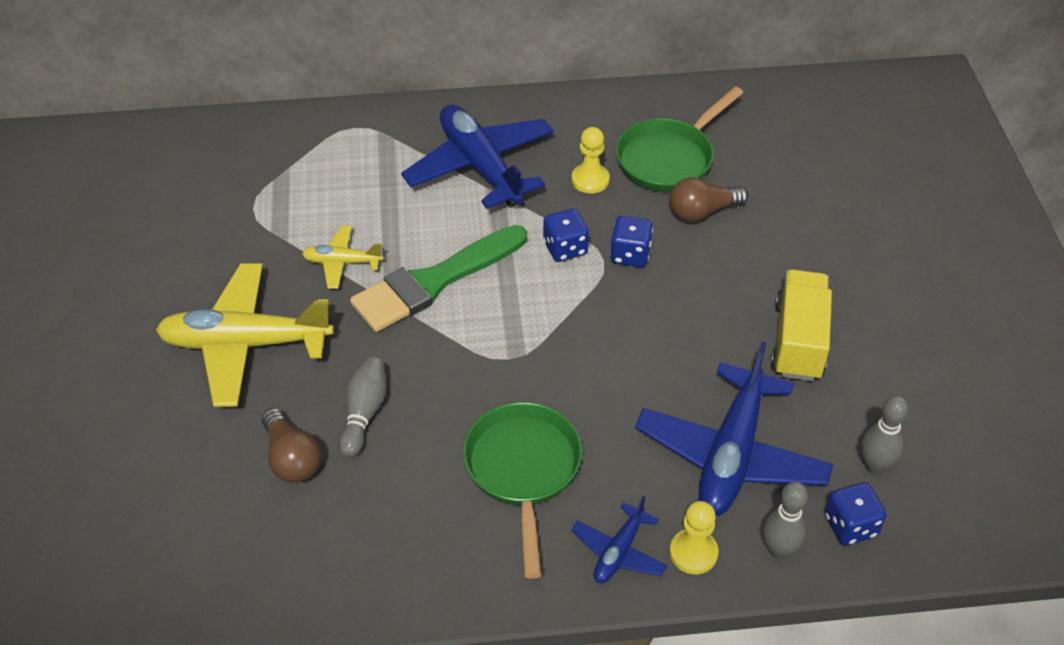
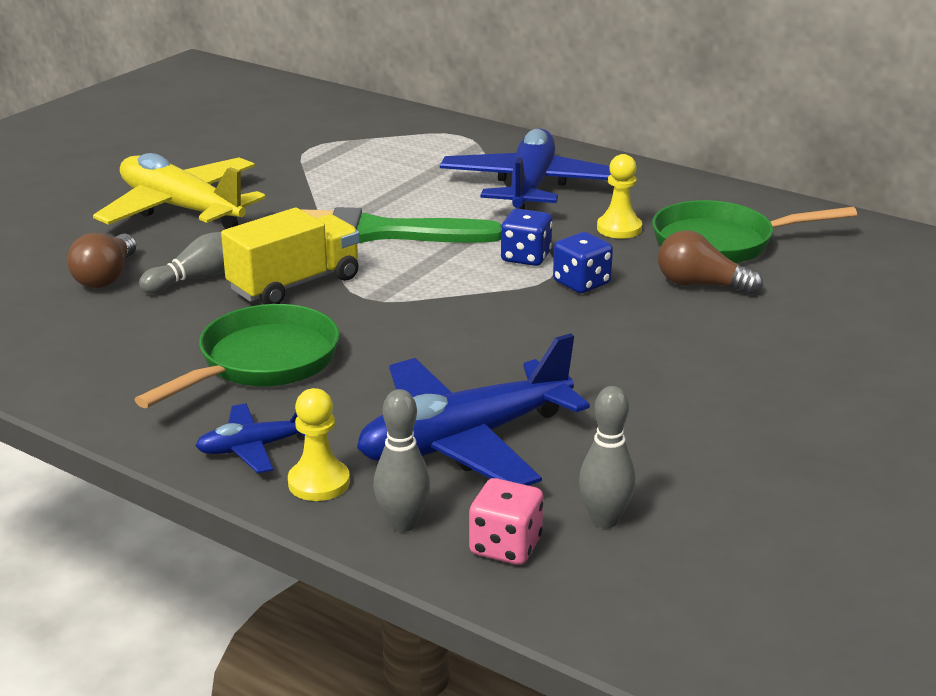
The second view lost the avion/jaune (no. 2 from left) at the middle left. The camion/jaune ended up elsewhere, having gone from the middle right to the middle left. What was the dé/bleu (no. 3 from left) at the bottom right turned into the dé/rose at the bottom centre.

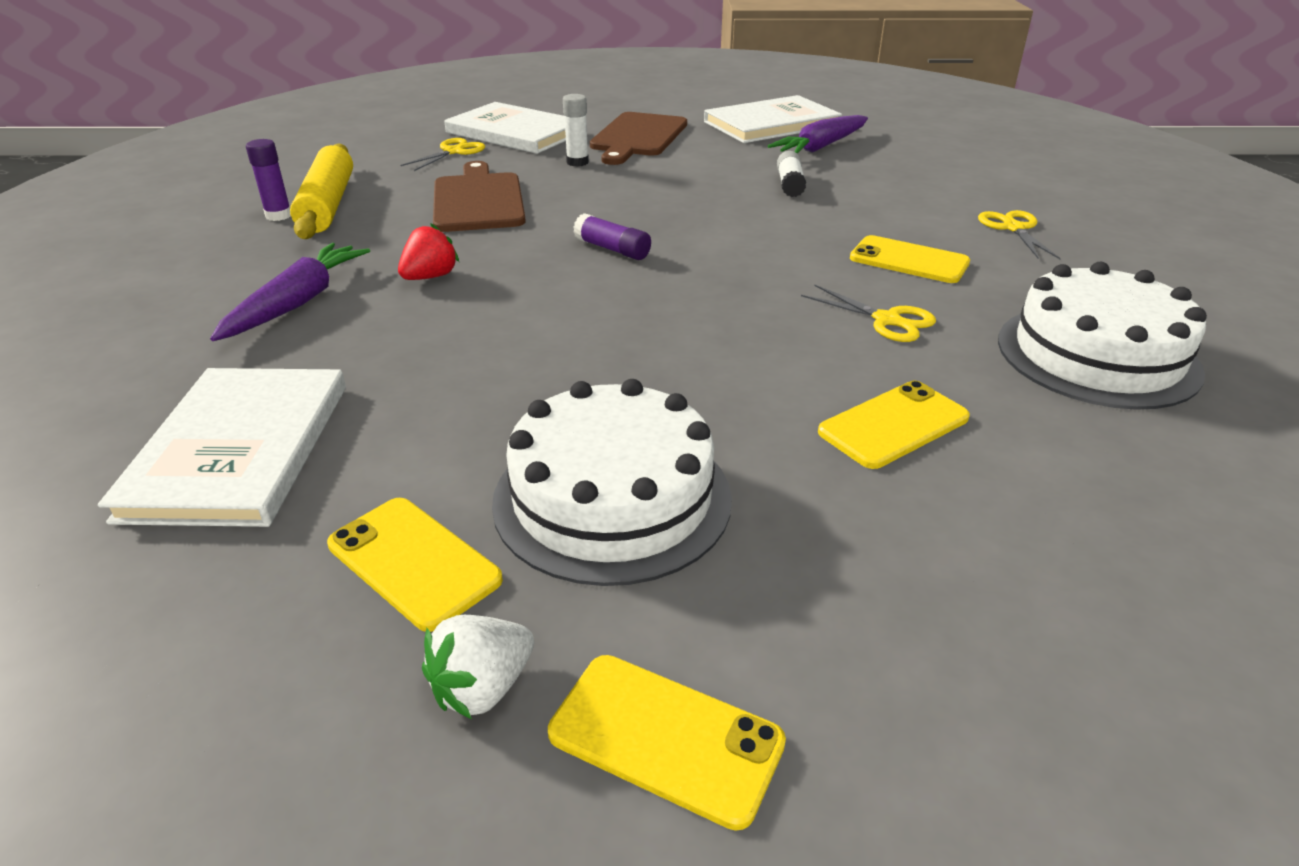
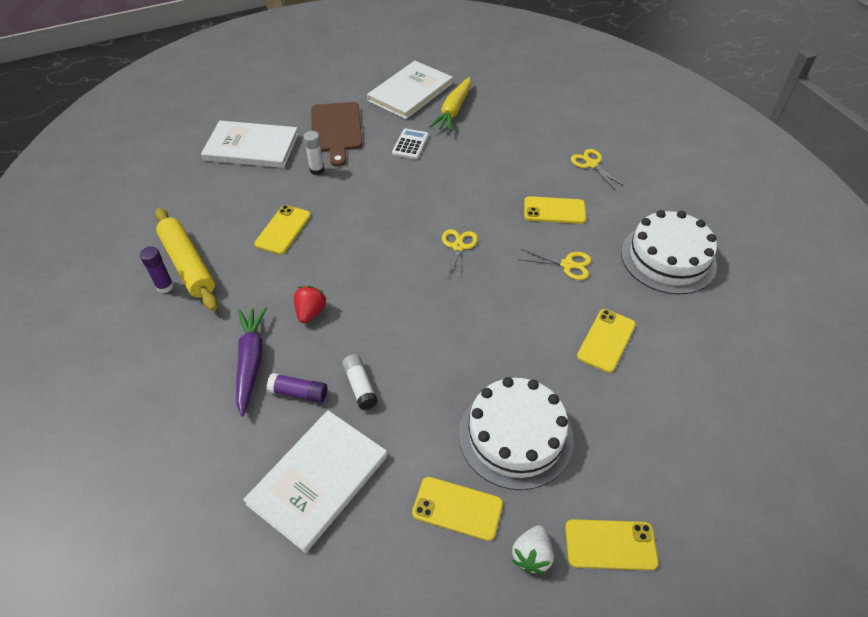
The livre/blanc (no. 1 from left in the first image) at the middle left ended up facing another way, 60 degrees clockwise from before. The ciseaux/jaune (no. 1 from left) ended up elsewhere, having gone from the top centre to the centre. Where the planche à découper/marron (no. 1 from left) stood at the top centre, the téléphone/jaune (no. 1 from left) came to stand at the middle left. The bâton de colle/violet (no. 2 from left) ended up elsewhere, having gone from the top centre to the centre. What was the carotte/violet (no. 2 from left) at the top centre turned into the carotte/jaune at the top centre. The bâton de colle/blanc (no. 2 from left) ended up elsewhere, having gone from the top centre to the centre. The second view gained the calculatrice/blanc at the top centre.

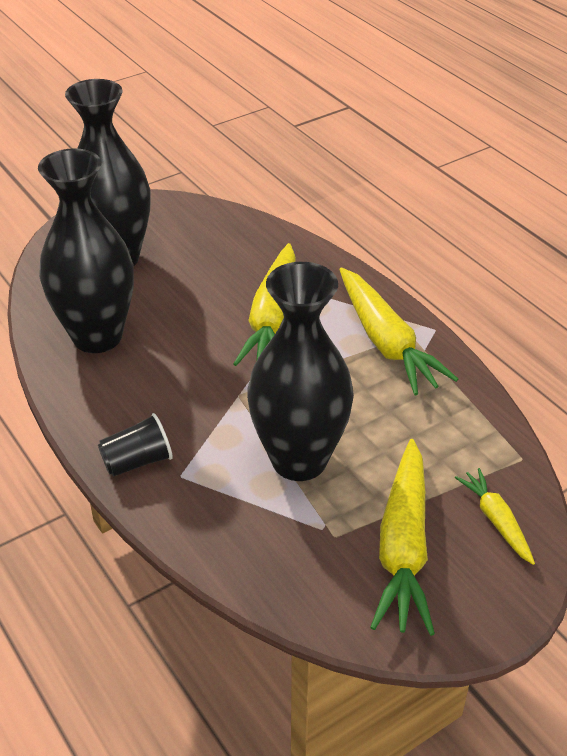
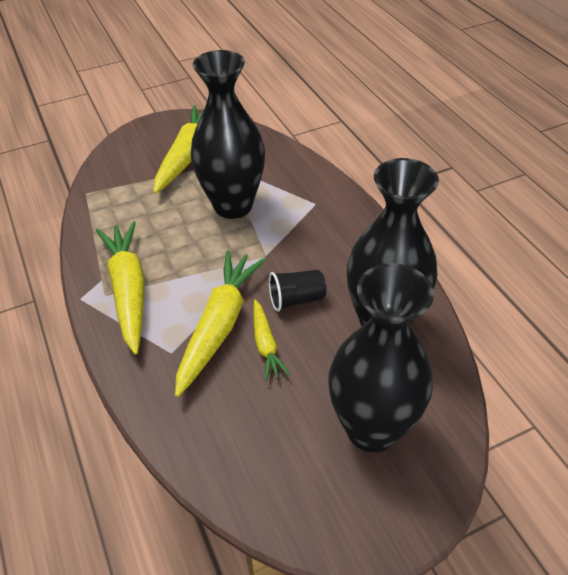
The gobelet/noir ended up elsewhere, having gone from the middle left to the centre. The carotte/jaune (no. 4 from left) ended up elsewhere, having gone from the bottom right to the centre.

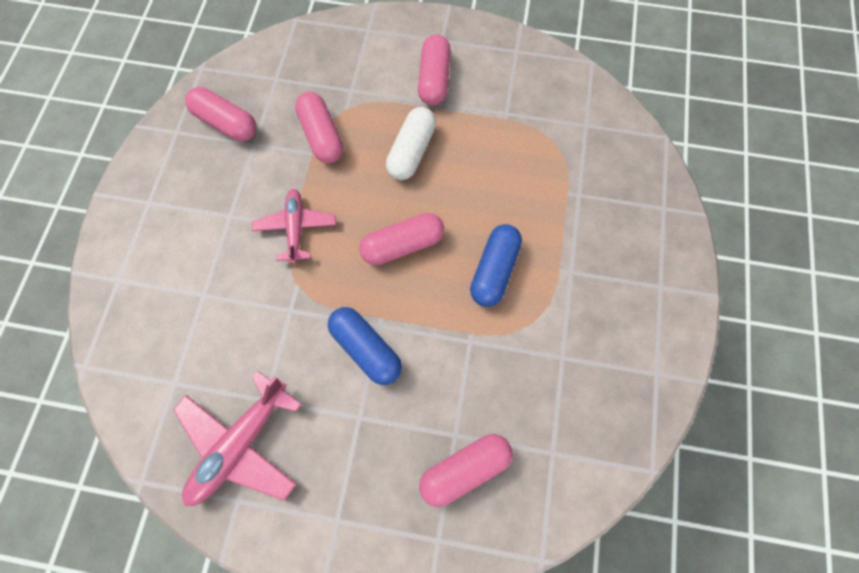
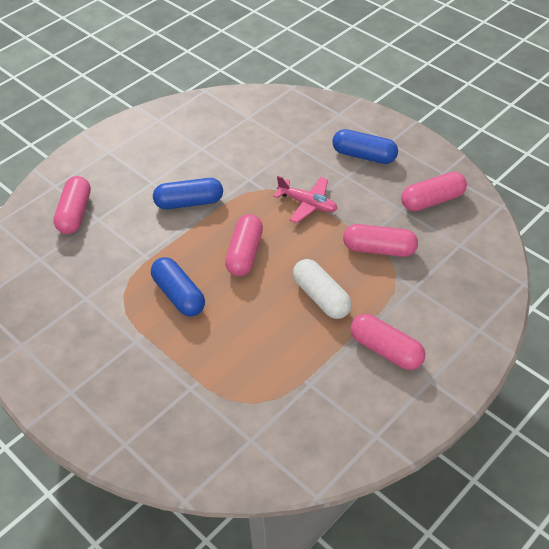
The second view lost the avion/rose (no. 1 from left) at the bottom left. The second view gained the gélule/bleu (no. 3 from left) at the top centre.

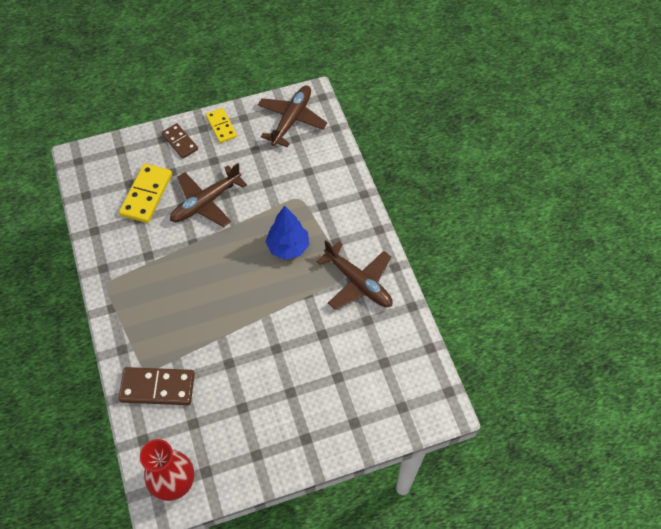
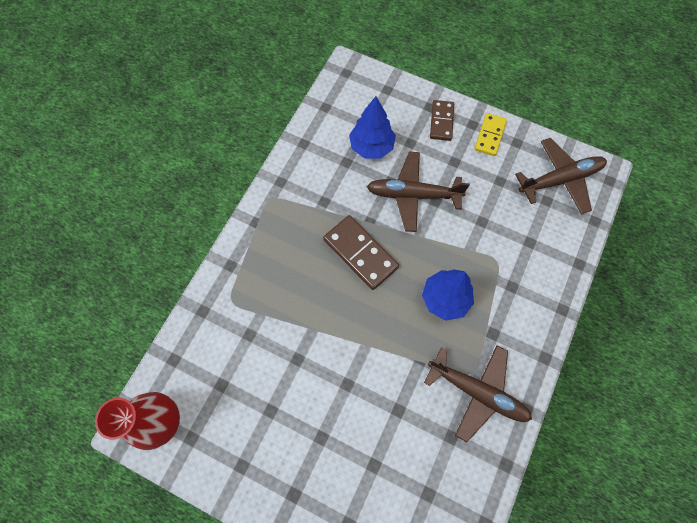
The domino/marron (no. 1 from left) ended up elsewhere, having gone from the bottom left to the centre. Where the domino/jaune (no. 1 from left) stood at the middle left, the arbre/bleu (no. 1 from left) came to stand at the top centre. The avion/marron (no. 3 from left in the first image) at the centre ended up facing another way, 60 degrees counterclockwise from before.

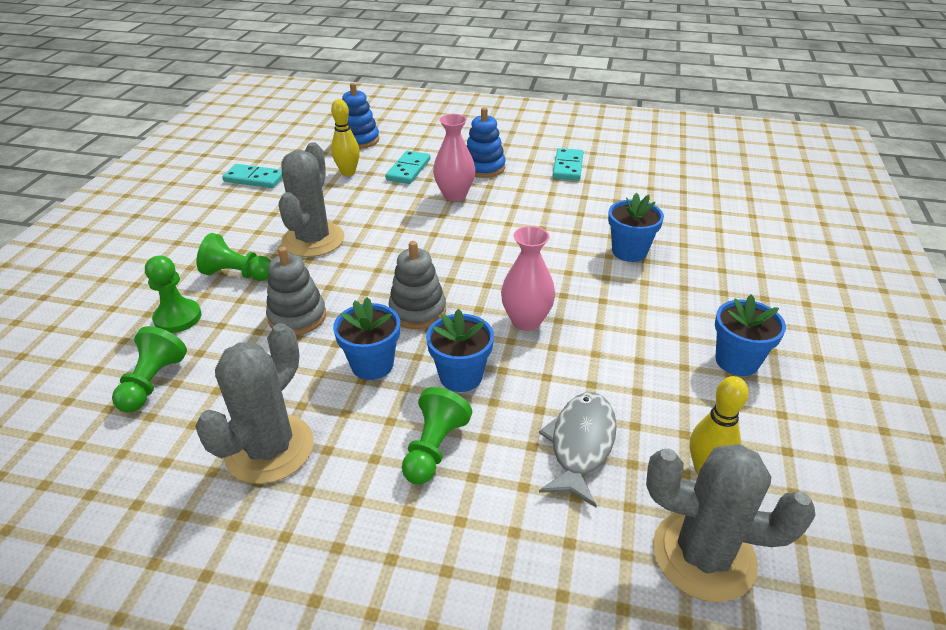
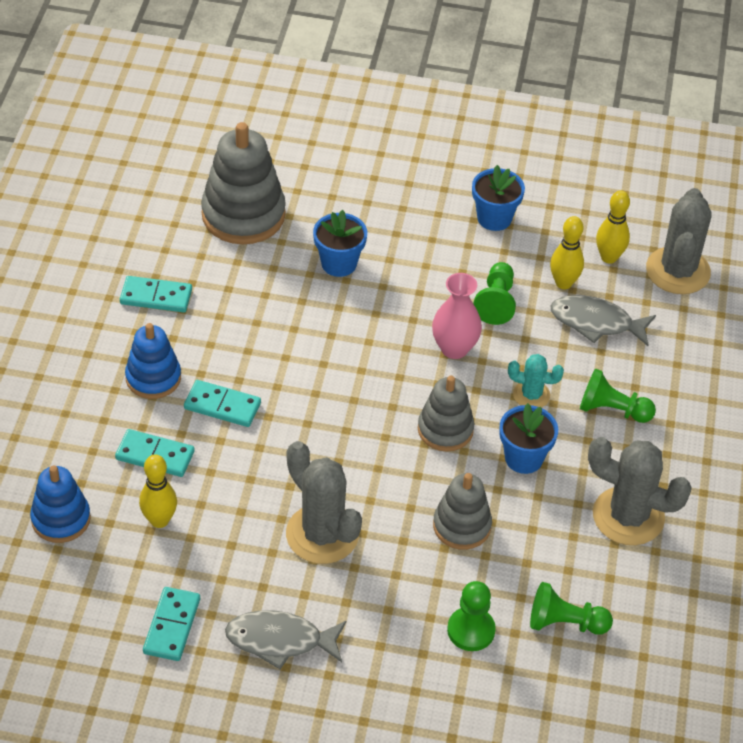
The pion/vert (no. 3 from left in the first image) ended up elsewhere, having gone from the middle left to the centre. The cactus/gris (no. 2 from left in the first image) at the top left ended up facing another way, 45 degrees clockwise from before. Where the pot de fleurs/bleu (no. 2 from left) stood at the centre, the cactus/turquoise came to stand at the middle right. Where the vase/rose (no. 1 from left) stood at the top centre, the domino/turquoise (no. 4 from left) came to stand at the middle left. The second view gained the jouet à empiler/gris (no. 1 from left) at the top left. The second view gained the poisson/gris (no. 1 from left) at the bottom centre. The second view gained the quille/jaune (no. 2 from left) at the middle right.

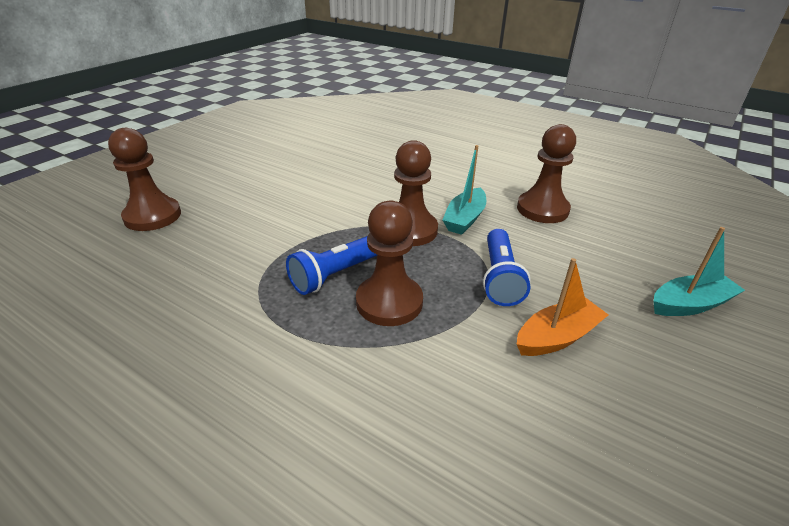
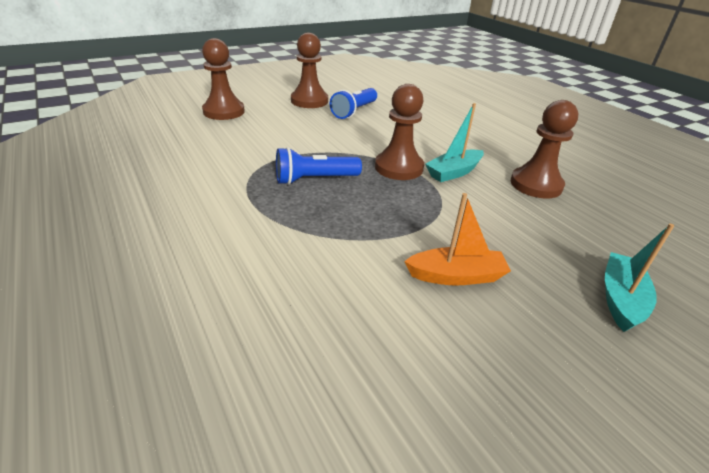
The pion/marron (no. 2 from left) ended up elsewhere, having gone from the centre to the top centre. The lampe de poche/bleu (no. 2 from left) ended up elsewhere, having gone from the centre to the top centre. The bateau/turquoise (no. 2 from left) at the middle right ended up facing another way, 75 degrees counterclockwise from before.

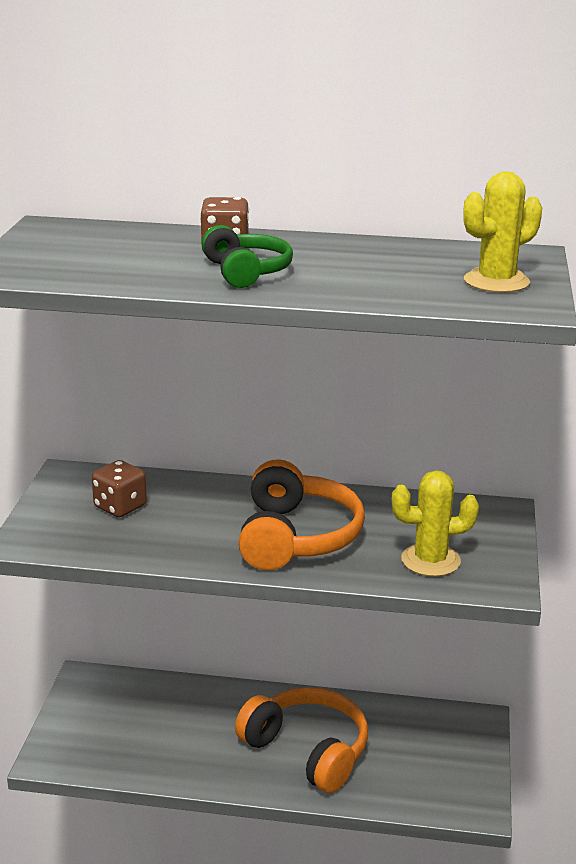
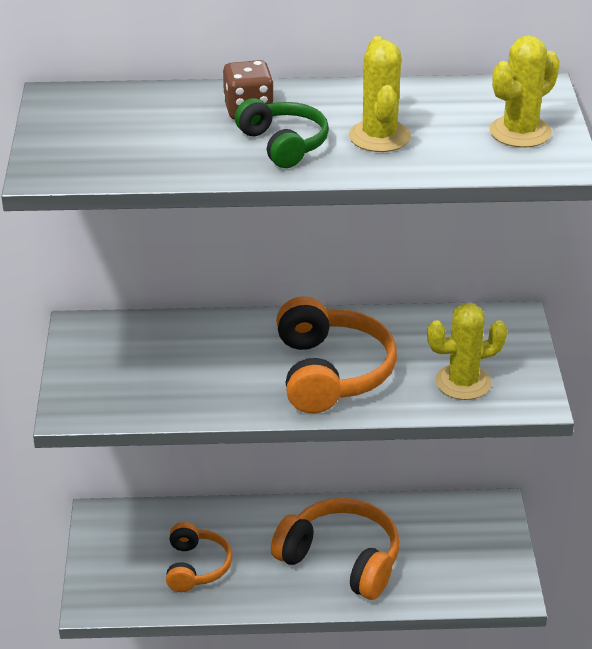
The second view lost the dé/marron (no. 1 from left) at the middle left. The second view gained the casque audio/orange (no. 1 from left) at the bottom centre. The second view gained the cactus/jaune (no. 1 from left) at the top centre.

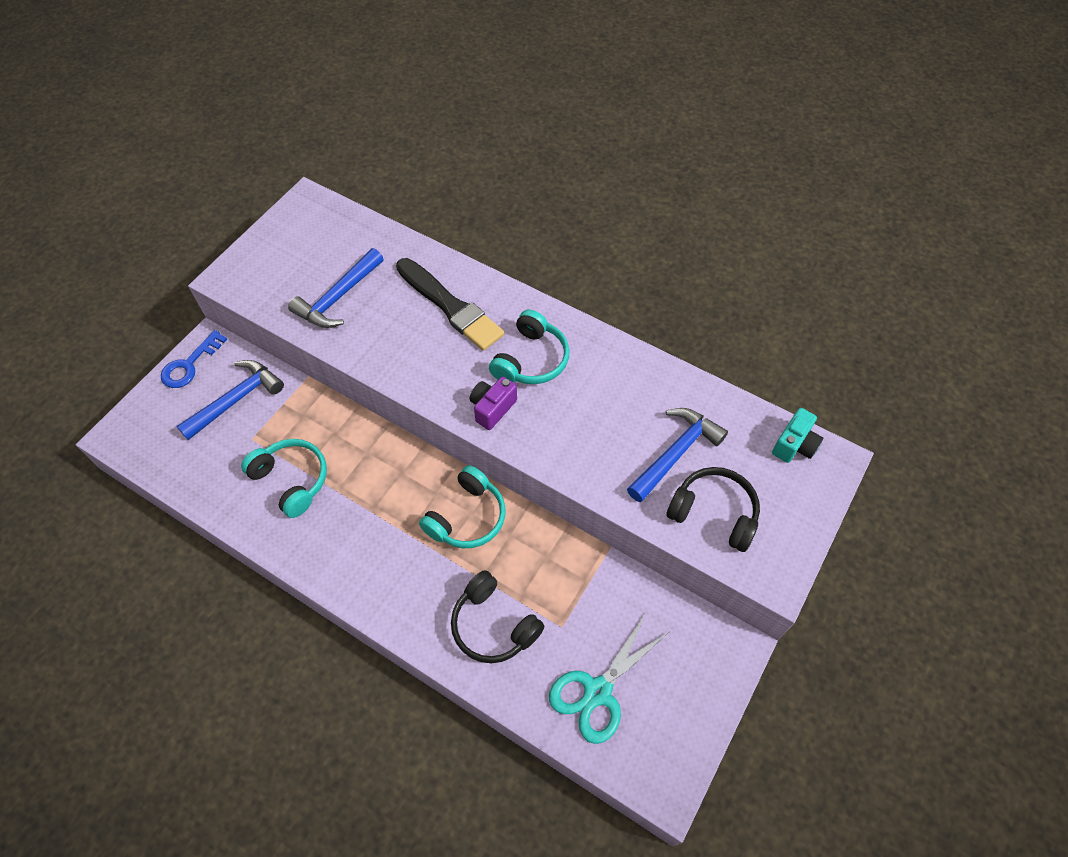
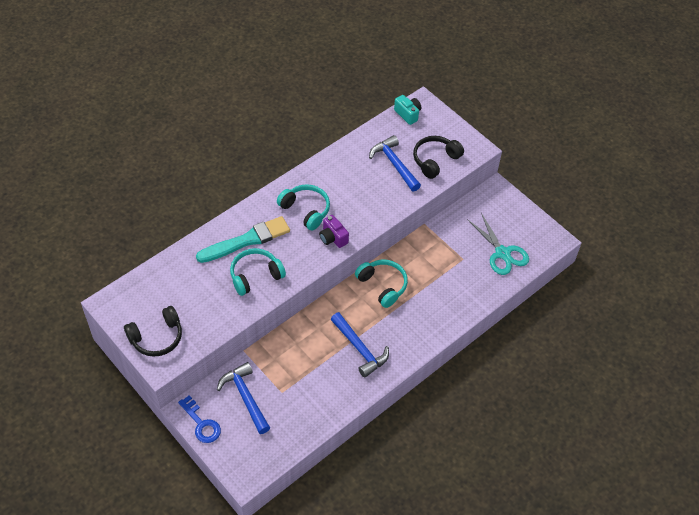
The casque audio/turquoise (no. 1 from left) ended up elsewhere, having gone from the middle left to the centre. The marteau/bleu (no. 2 from left) ended up elsewhere, having gone from the middle left to the bottom centre. What was the pinceau/noir at the centre turned into the pinceau/turquoise at the centre. The casque audio/noir (no. 1 from left) ended up elsewhere, having gone from the bottom centre to the middle left.

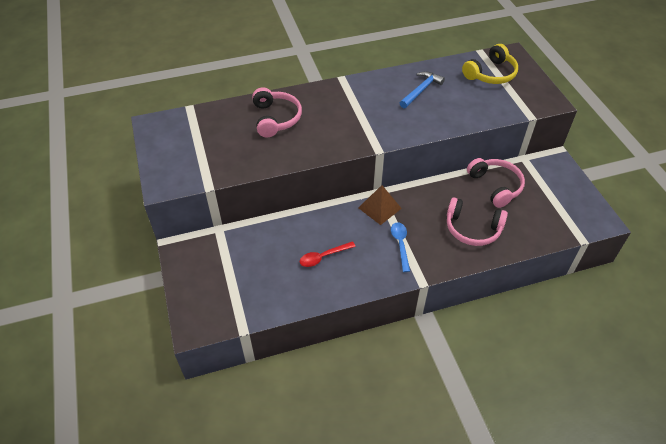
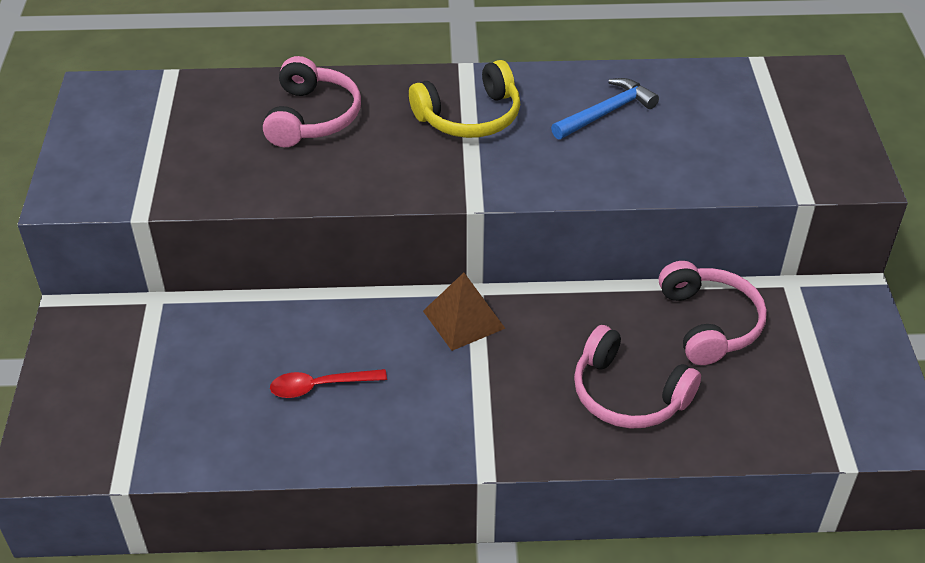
The second view lost the cuillère/bleu at the centre. The casque audio/jaune ended up elsewhere, having gone from the top right to the top centre.

